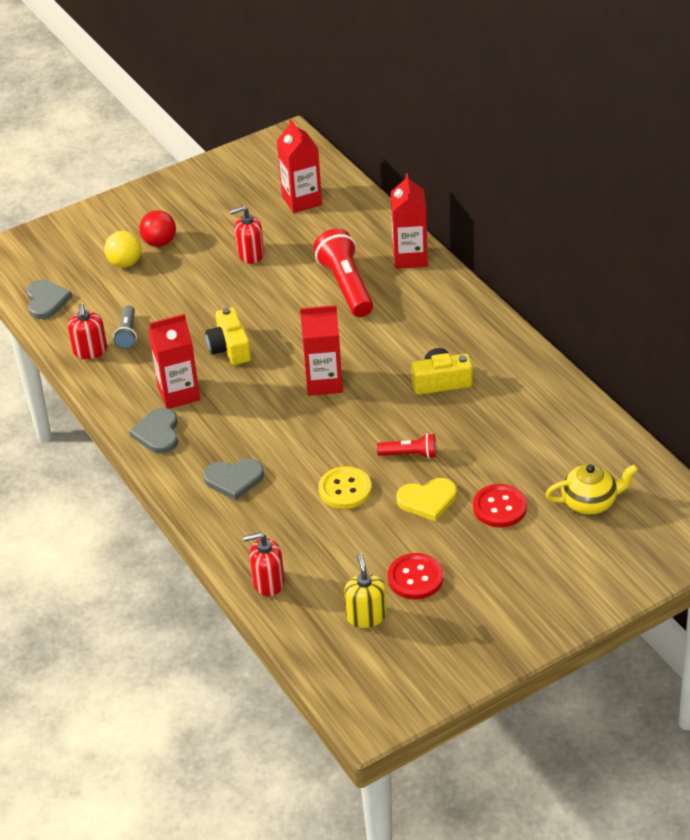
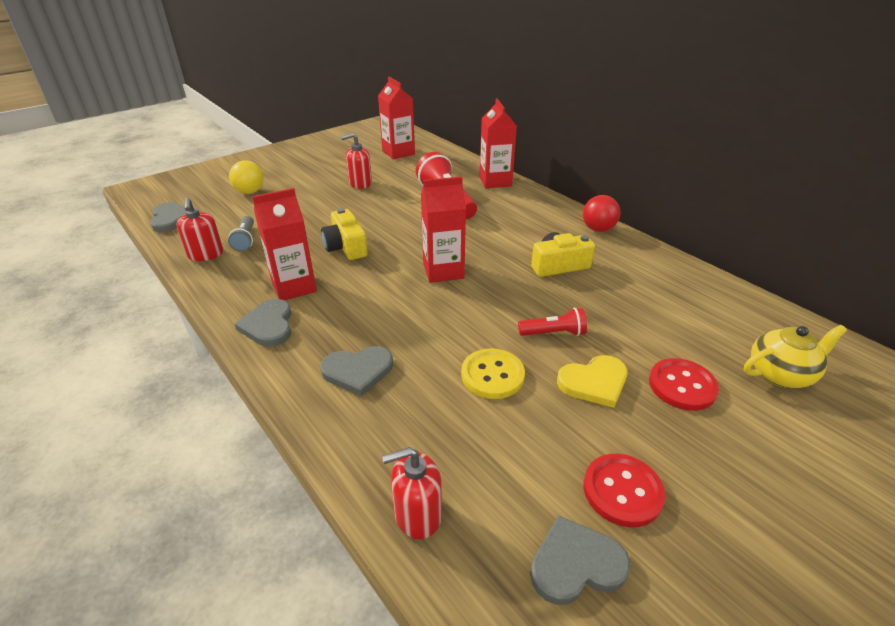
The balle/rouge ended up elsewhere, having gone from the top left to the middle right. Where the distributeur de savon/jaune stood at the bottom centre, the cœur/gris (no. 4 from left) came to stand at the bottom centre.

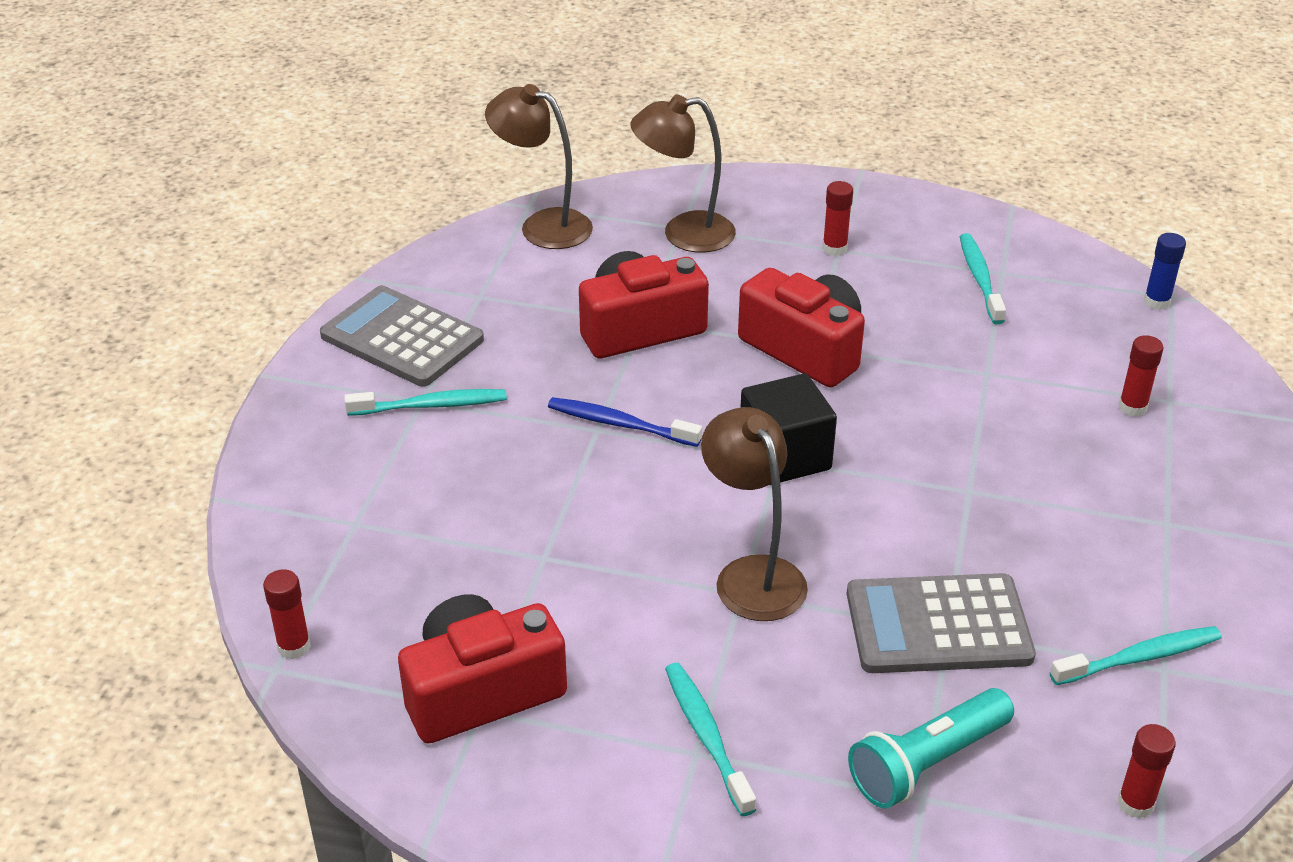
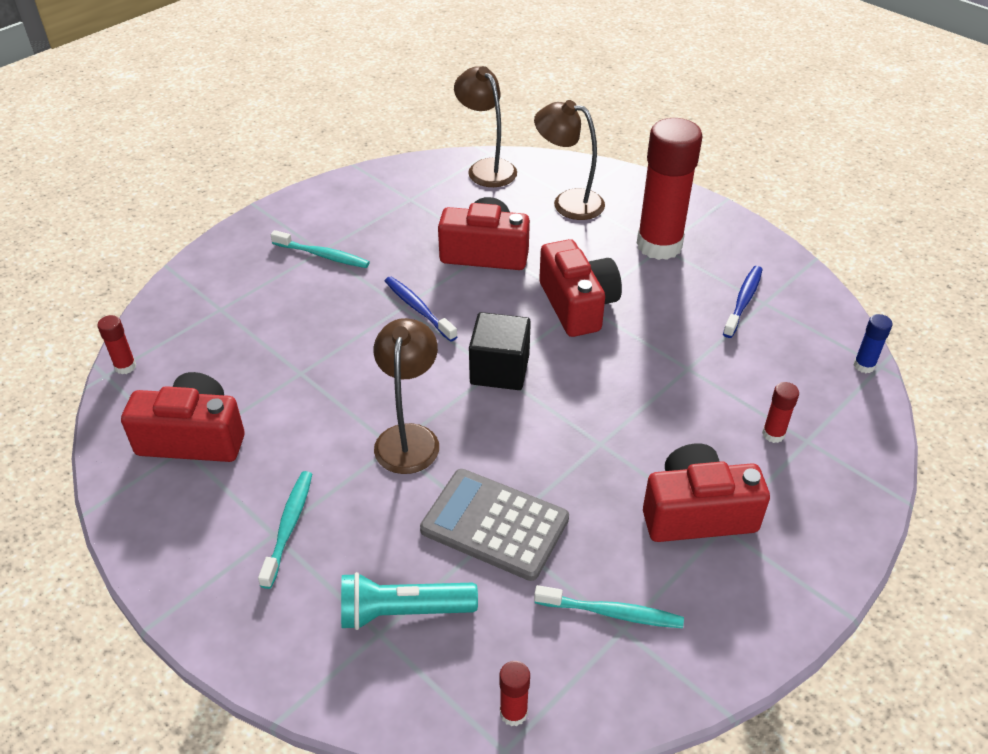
The second view lost the calculatrice/gris (no. 1 from left) at the middle left. The size of the bâton de colle/rouge (no. 2 from left in the first image) at the top centre changed by a factor of 2.46. What was the brosse à dents/turquoise (no. 3 from left) at the top right turned into the brosse à dents/bleu (no. 2 from left) at the middle right. The second view gained the appareil photo/rouge (no. 4 from left) at the middle right.

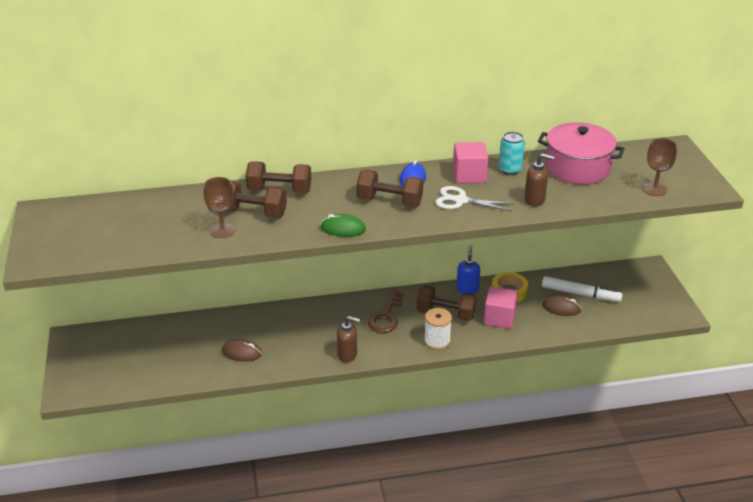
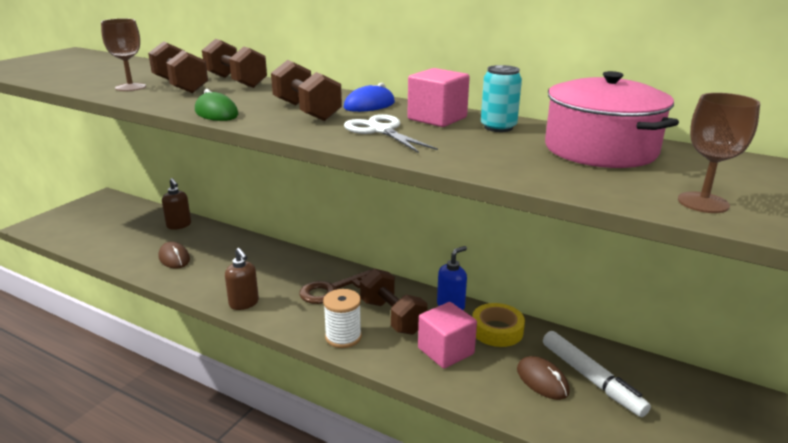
The distributeur de savon/marron (no. 2 from left in the first image) ended up elsewhere, having gone from the middle right to the middle left.

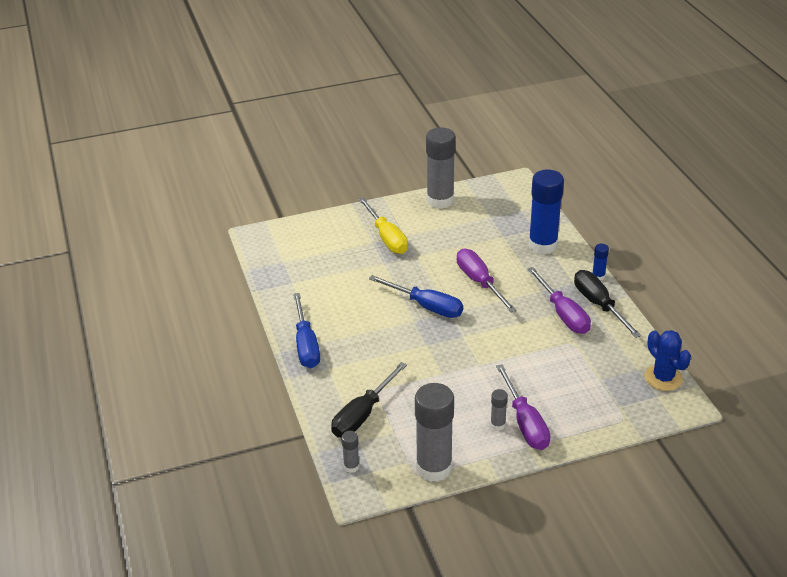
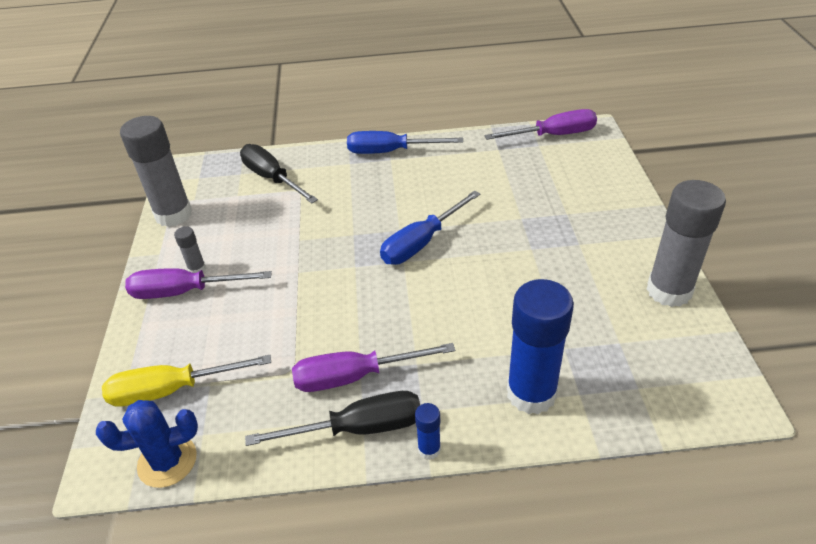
The second view lost the bâton de colle/gris (no. 1 from left) at the bottom centre. The tournevis/jaune ended up elsewhere, having gone from the centre to the bottom left. The tournevis/violet (no. 1 from left in the first image) ended up elsewhere, having gone from the centre to the top centre.

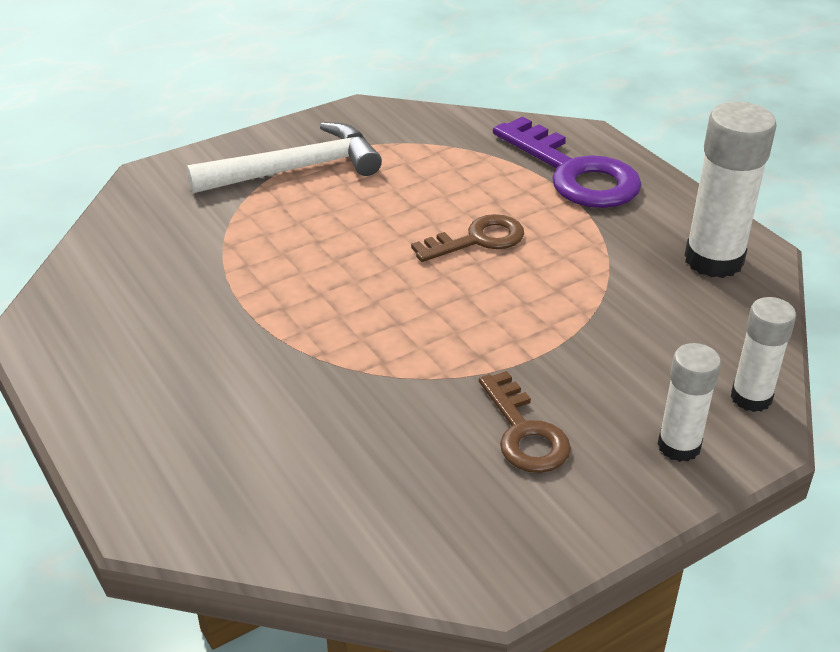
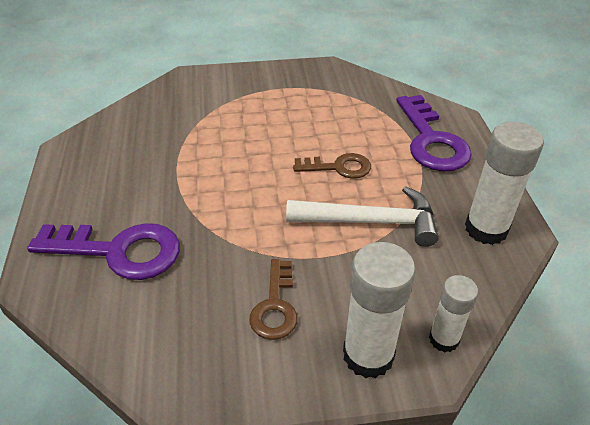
The marteau/blanc ended up elsewhere, having gone from the top centre to the centre. The size of the bâton de colle/blanc (no. 1 from left) at the middle right changed by a factor of 1.66. The second view gained the clé/violet (no. 1 from left) at the middle left.

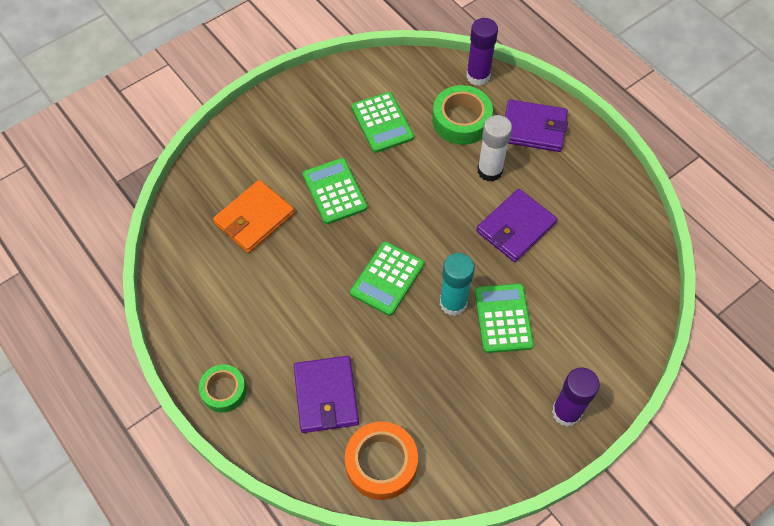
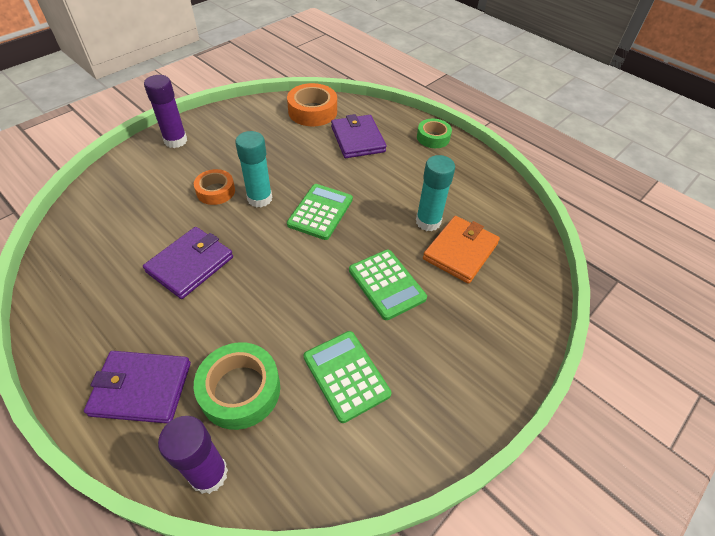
Where the calculatrice/vert (no. 4 from left) stood at the centre, the ruban adhésif/orange (no. 1 from left) came to stand at the middle left. The second view lost the bâton de colle/blanc at the top centre. The second view gained the bâton de colle/turquoise (no. 2 from left) at the centre.

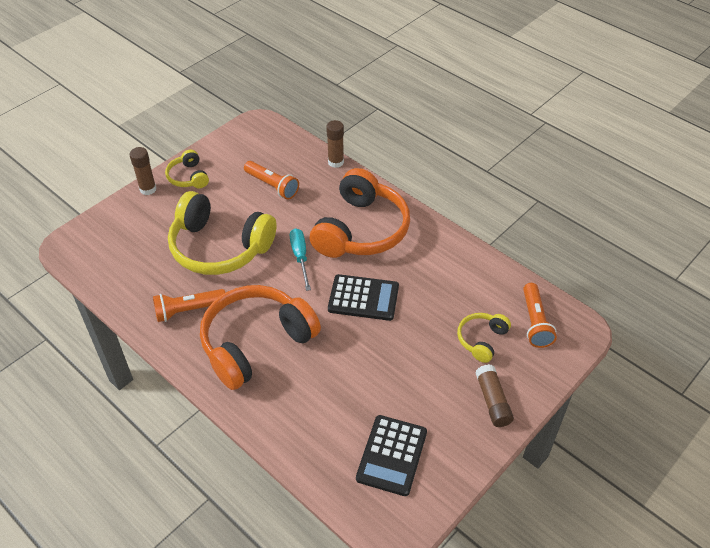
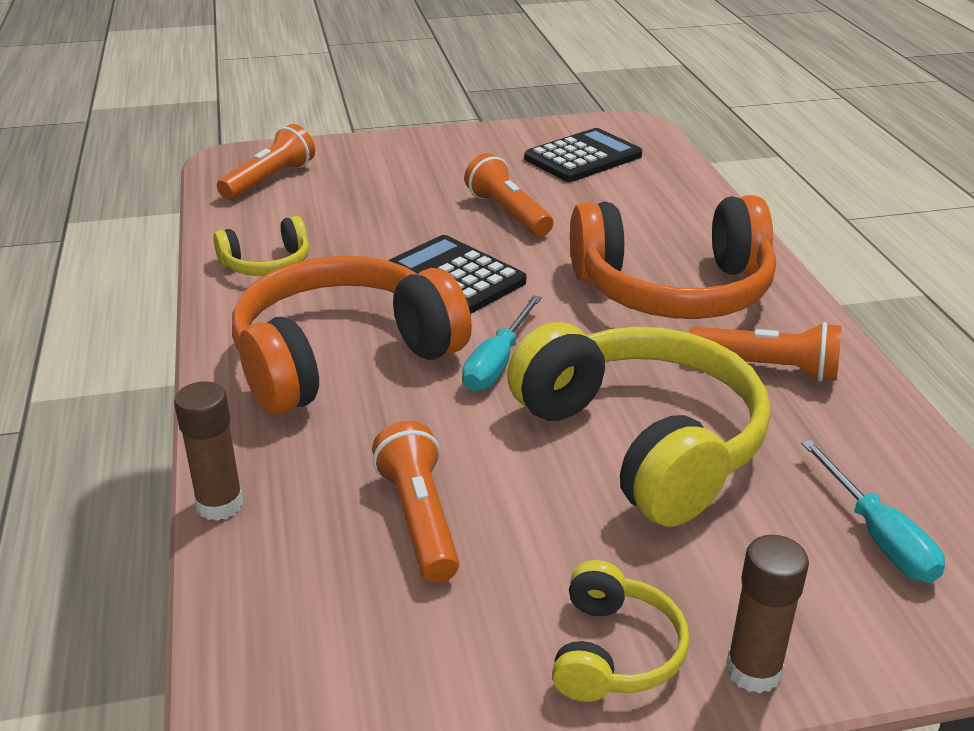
The casque audio/jaune (no. 3 from left in the first image) ended up elsewhere, having gone from the middle right to the middle left. The second view lost the bâton de colle/marron (no. 3 from left) at the bottom right. The second view gained the lampe de poche/orange (no. 3 from left) at the top centre. The second view gained the tournevis/turquoise (no. 2 from left) at the bottom right.

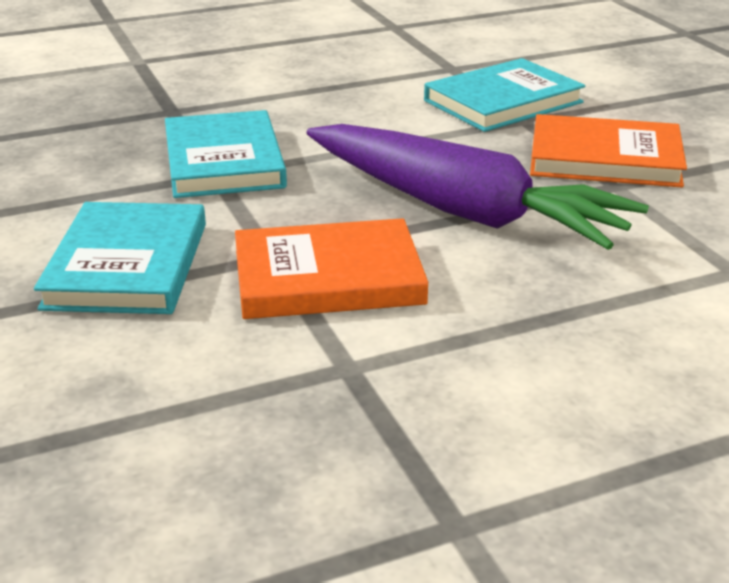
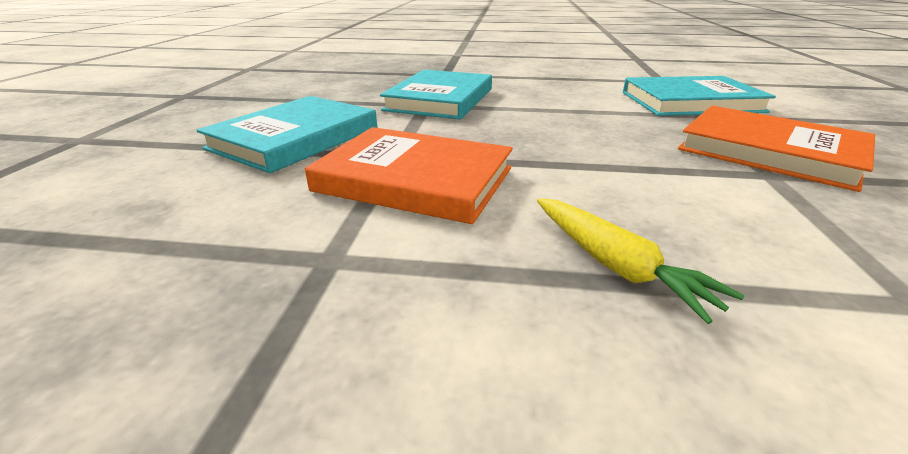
The second view lost the carotte/violet at the top centre. The second view gained the carotte/jaune at the middle right.

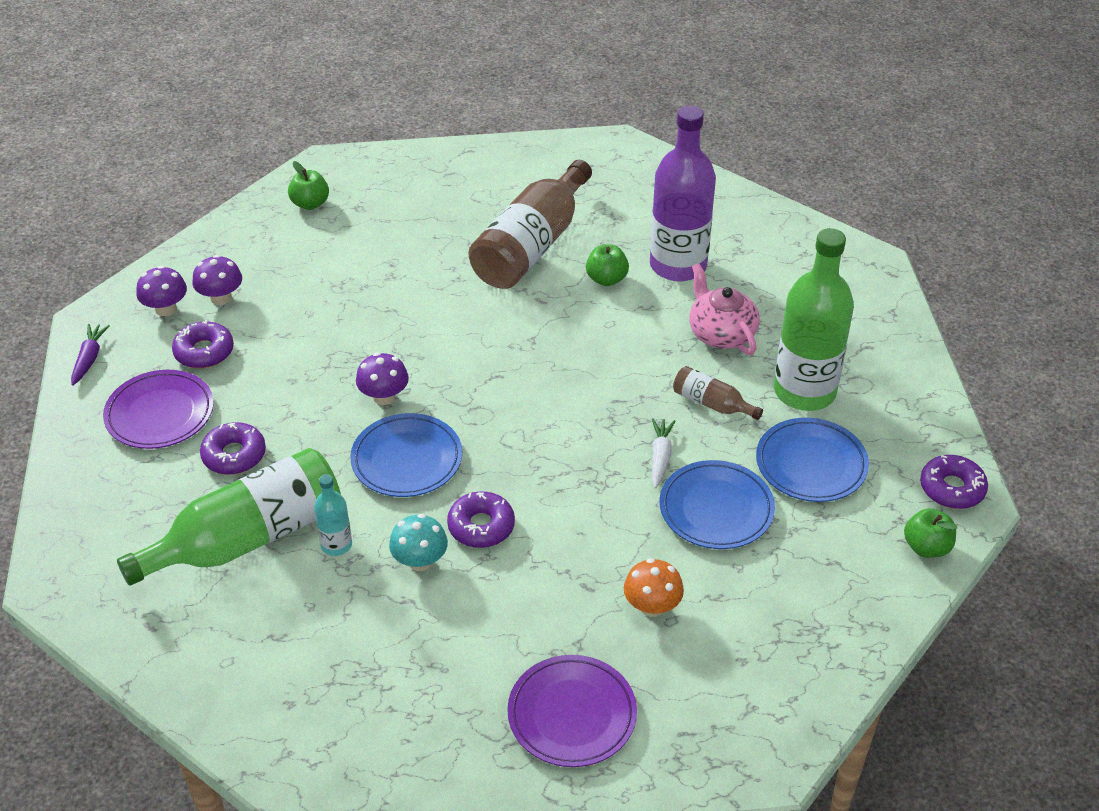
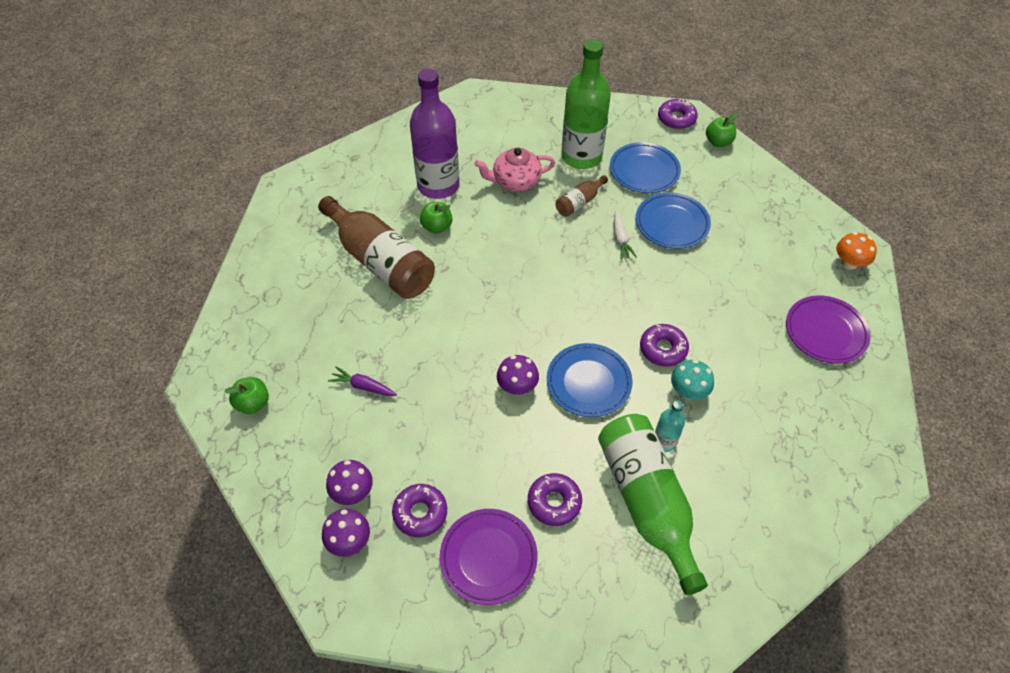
The carotte/violet ended up elsewhere, having gone from the middle left to the centre. The champignon/orange ended up elsewhere, having gone from the bottom centre to the middle right. The carotte/blanc at the centre ended up facing another way, 120 degrees counterclockwise from before.

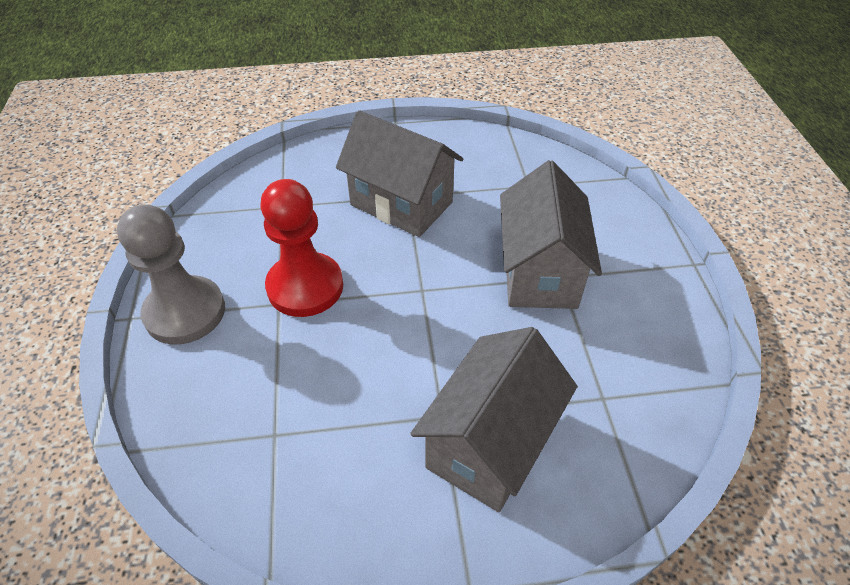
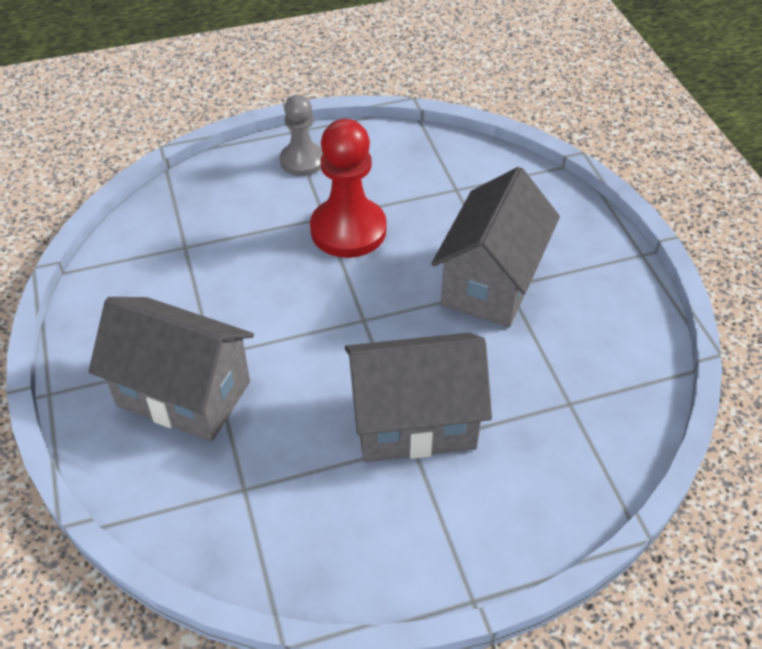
The size of the pion/gris at the middle left changed by a factor of 0.63.

